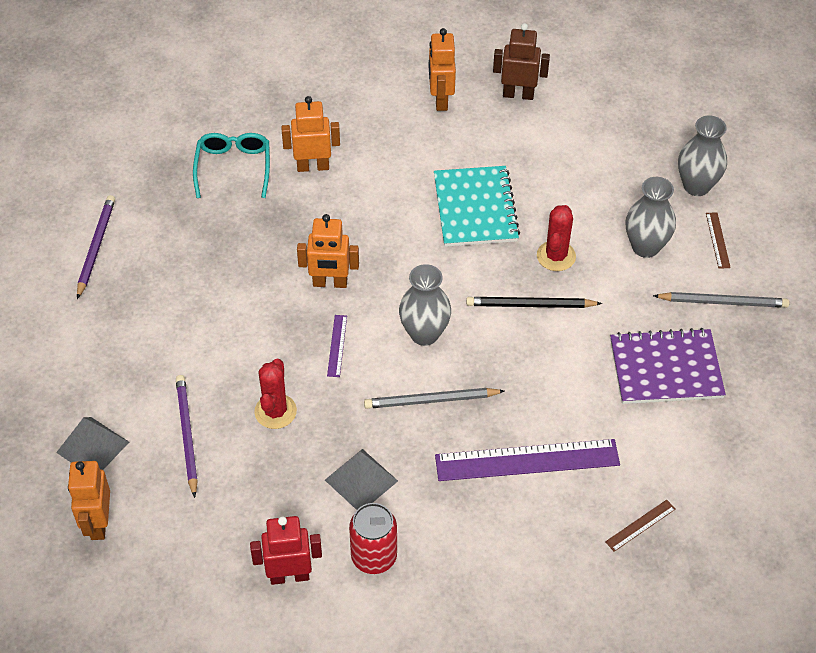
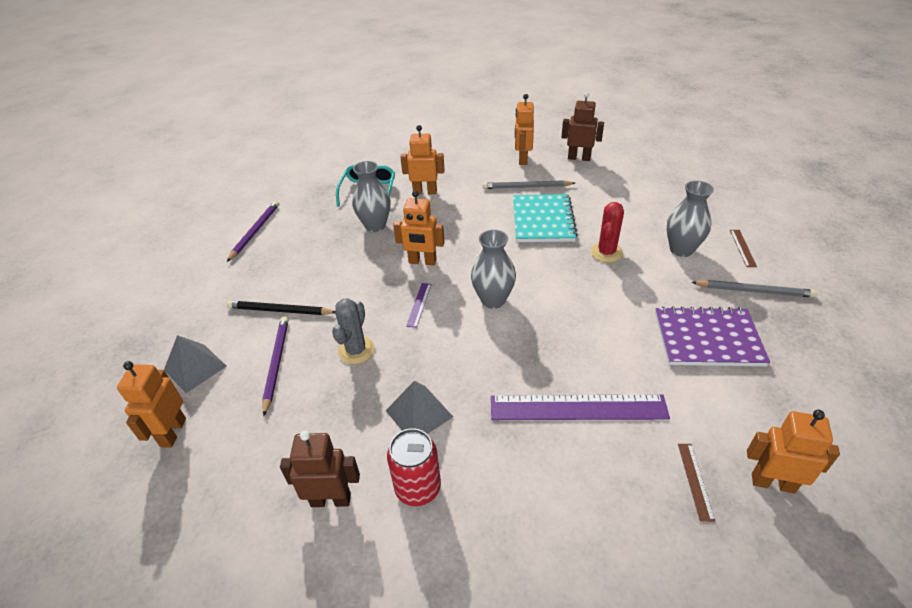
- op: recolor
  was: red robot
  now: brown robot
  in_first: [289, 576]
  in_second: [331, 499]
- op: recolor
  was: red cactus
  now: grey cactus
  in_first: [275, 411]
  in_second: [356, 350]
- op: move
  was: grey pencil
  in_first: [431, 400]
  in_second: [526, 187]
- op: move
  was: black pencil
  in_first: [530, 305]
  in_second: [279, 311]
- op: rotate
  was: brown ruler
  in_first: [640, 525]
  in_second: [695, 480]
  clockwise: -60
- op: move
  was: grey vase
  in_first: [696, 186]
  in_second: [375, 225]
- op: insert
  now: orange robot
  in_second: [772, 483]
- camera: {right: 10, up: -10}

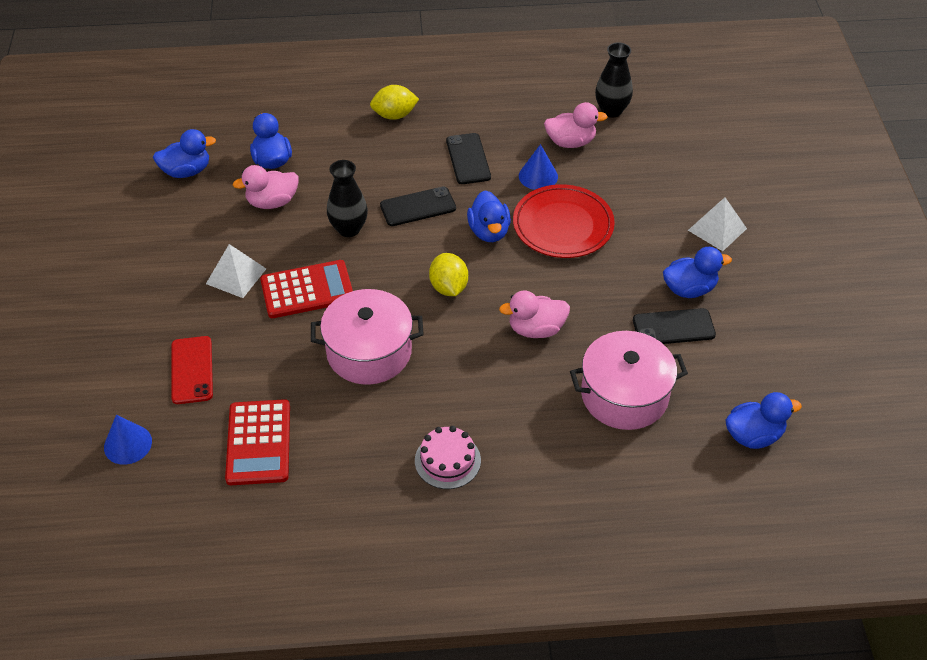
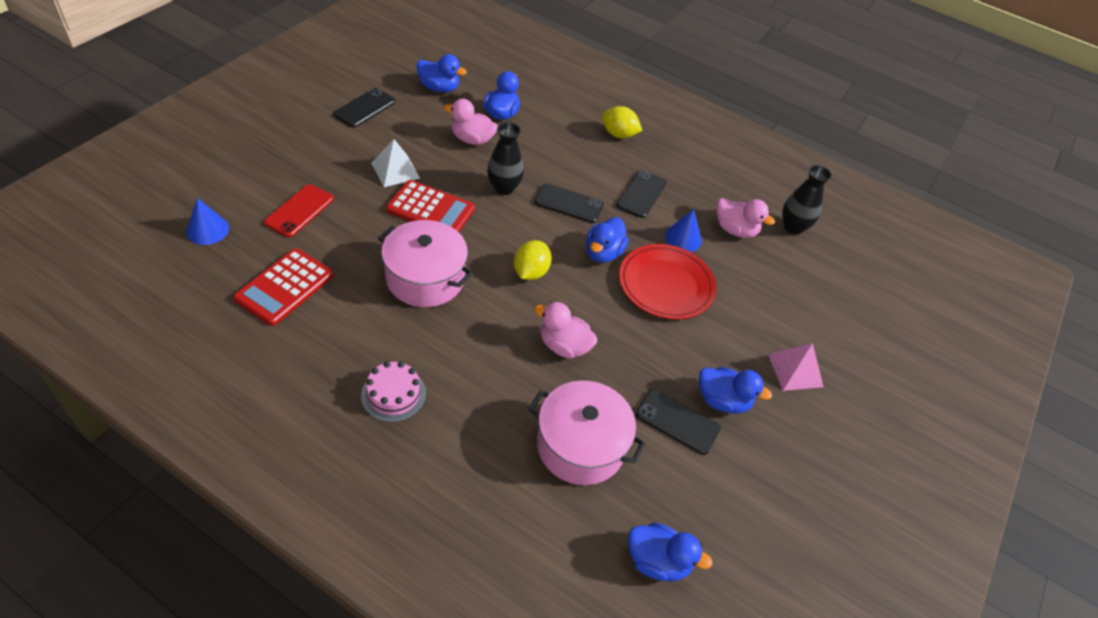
- op: recolor
  was: white pyramid
  now: pink pyramid
  in_first: [717, 229]
  in_second: [795, 370]
- op: insert
  now: black phone
  in_second: [364, 108]
- camera: {right: 30, up: 0}

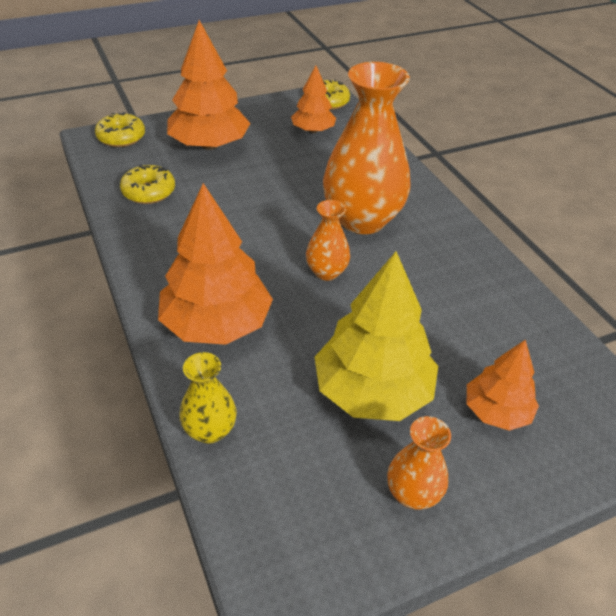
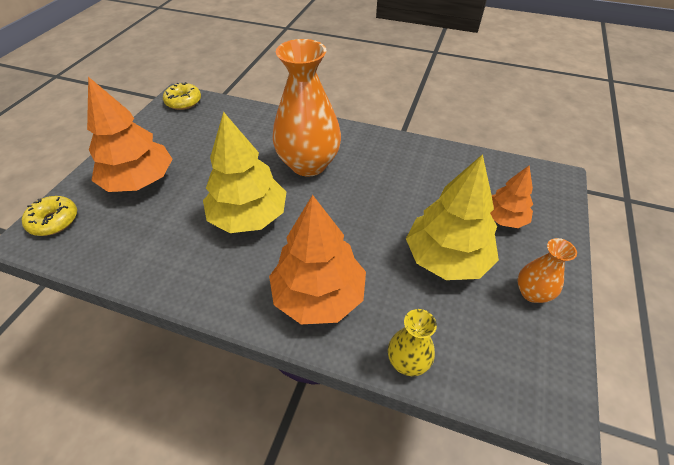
- op: delete
  was: yellow donut
  in_first: [149, 192]
- op: delete
  was: orange tree
  in_first: [313, 130]
- op: delete
  was: orange vase
  in_first: [326, 272]
- op: insert
  now: yellow tree
  in_second: [248, 216]
- camera: {right: -45, up: 5}

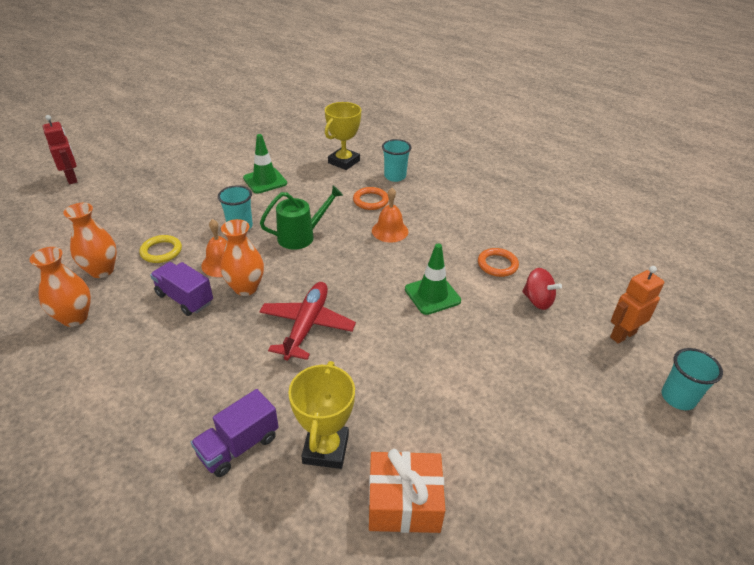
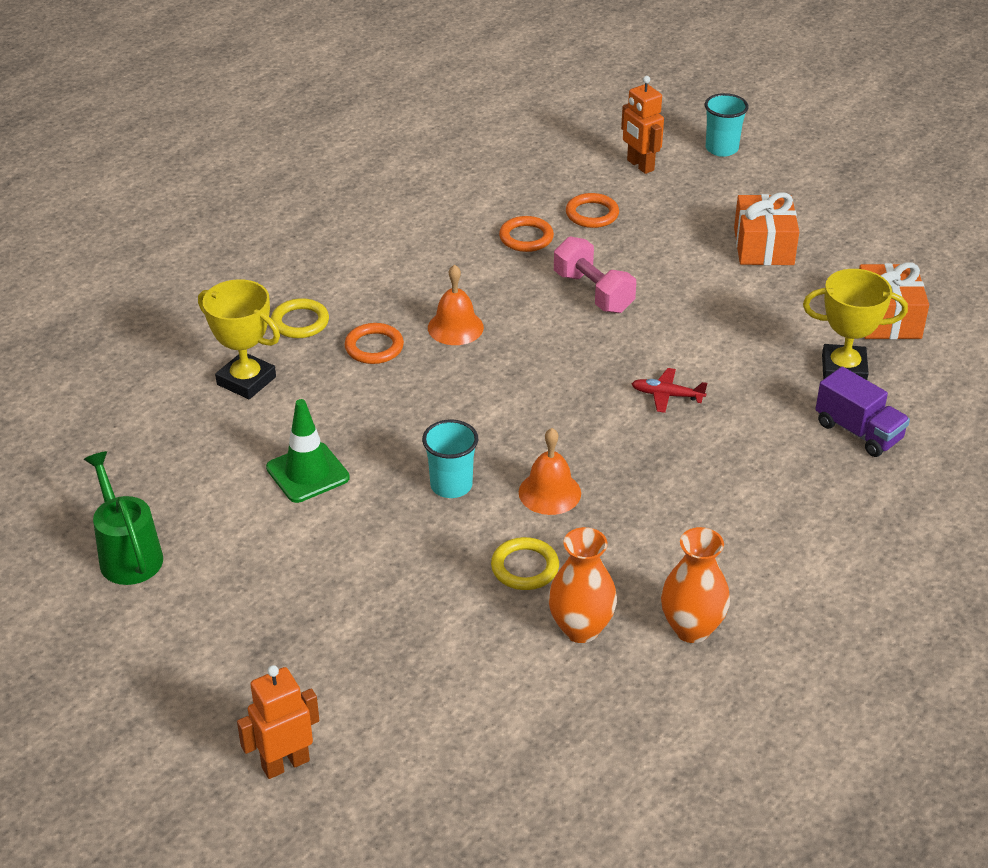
- op: recolor
  was: red robot
  now: orange robot
  in_first: [72, 178]
  in_second: [285, 763]
- op: delete
  was: purple truck
  in_first: [184, 299]
- op: delete
  was: orange vase
  in_first: [246, 288]
- op: resize
  was: red plane
  in_first: [307, 326]
  in_second: [667, 395]
  ratio: 0.53
- op: move
  was: green watering can
  in_first: [301, 236]
  in_second: [128, 554]
- op: replace
  was: turquoise cup
  now: yellow ring
  in_first: [395, 176]
  in_second: [300, 322]
- op: replace
  was: green traffic cone
  now: pink dumbbell
  in_first: [432, 295]
  in_second: [593, 292]
- op: replace
  was: red spinning top
  now: orange ring
  in_first: [537, 300]
  in_second: [592, 214]
- op: insert
  now: orange gift
  in_second: [763, 246]
- camera: {right: -90, up: 0}

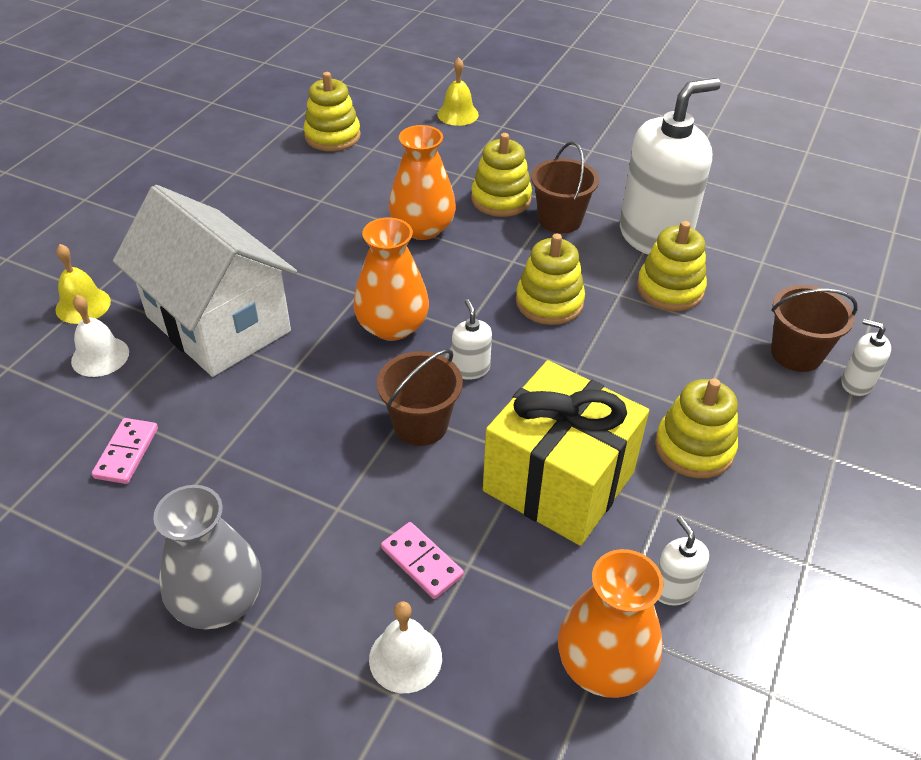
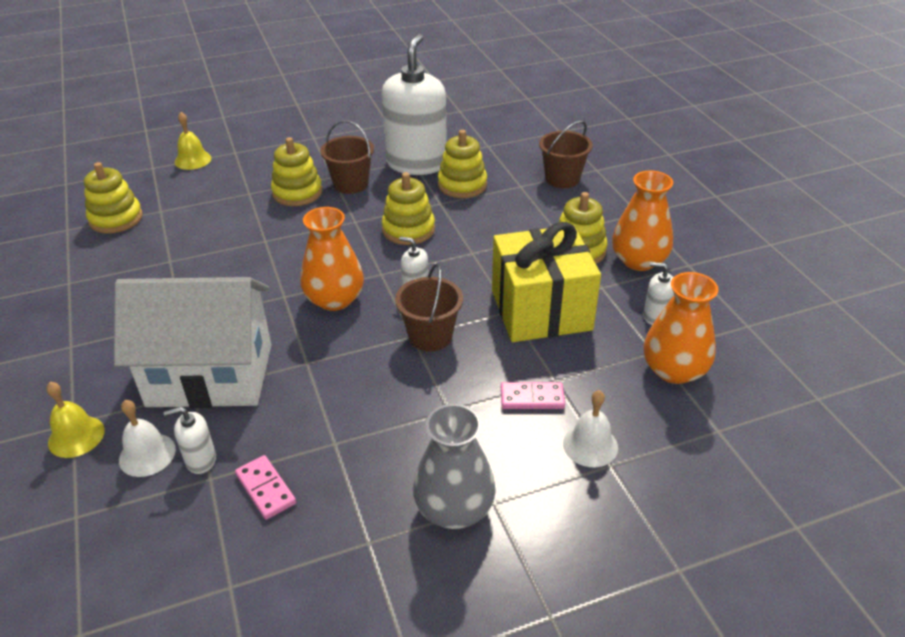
- op: move
  was: orange vase
  in_first: [422, 228]
  in_second: [638, 260]
- op: move
  was: white soap dispenser
  in_first: [856, 383]
  in_second: [200, 460]
- camera: {right: -45, up: -5}

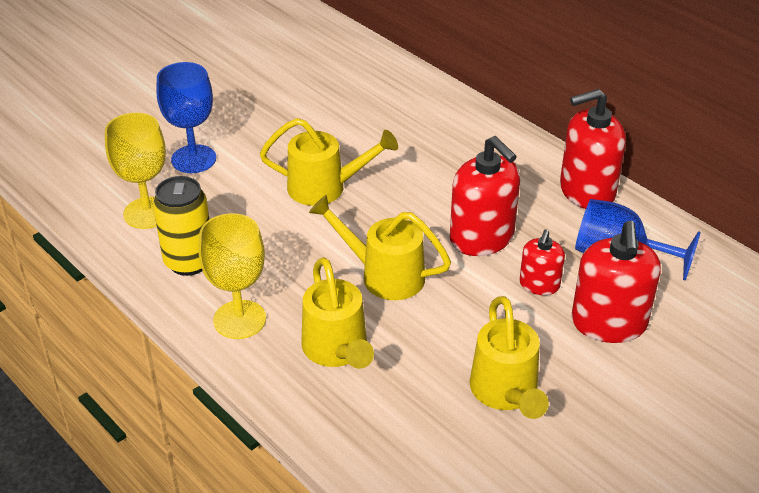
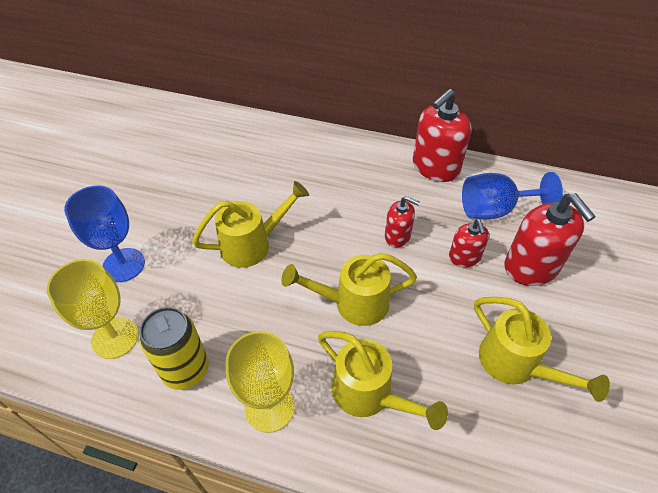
- op: resize
  was: red soap dispenser
  in_first: [482, 238]
  in_second: [397, 236]
  ratio: 0.56
- camera: {right: -30, up: 10}

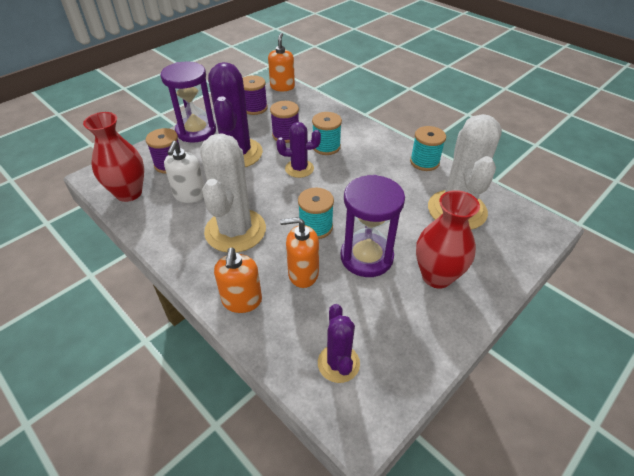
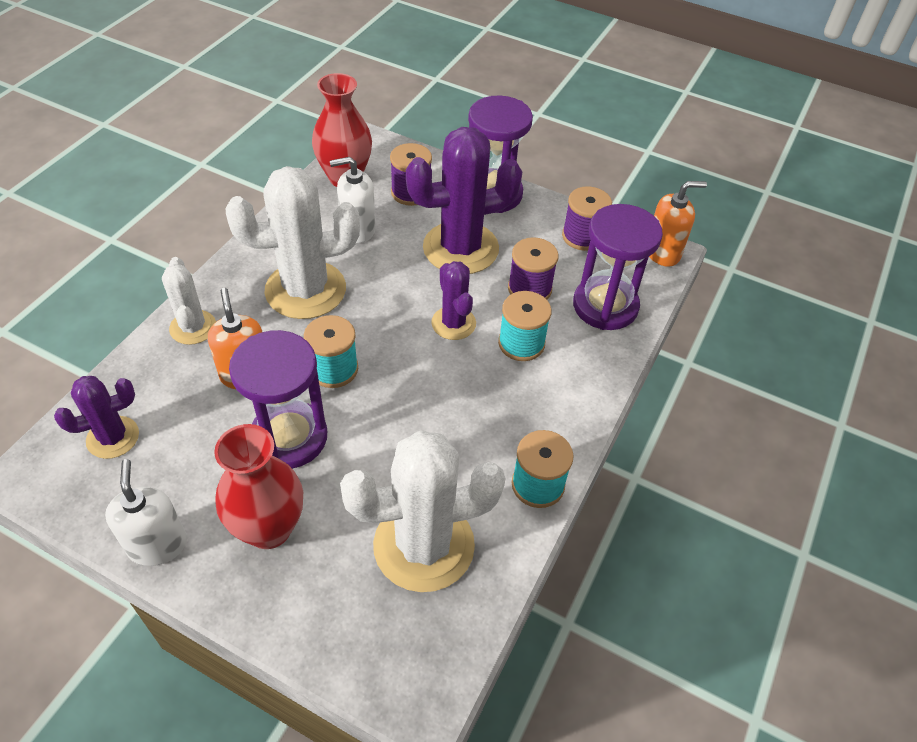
- op: replace
  was: orange soap dispenser
  now: white cactus
  in_first: [242, 301]
  in_second: [193, 327]
- op: insert
  now: white soap dispenser
  in_second: [157, 544]
- op: insert
  now: purple hourglass
  in_second: [605, 306]
- camera: {right: 70, up: 5}

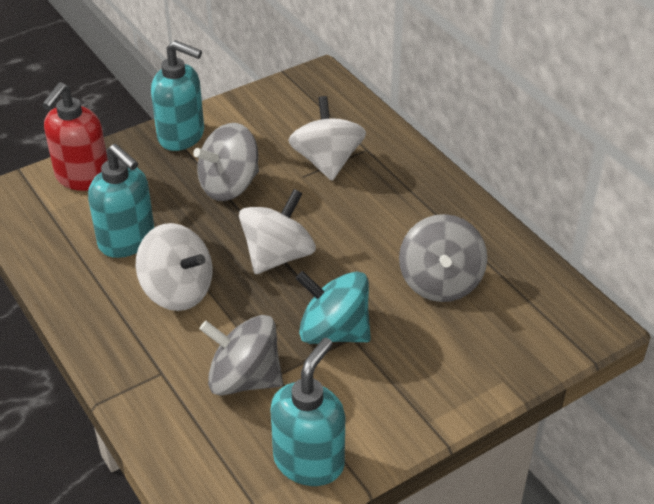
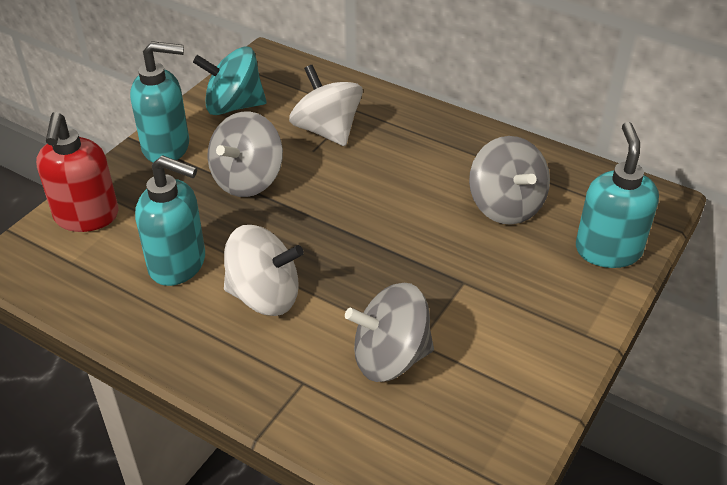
- op: delete
  was: white spinning top
  in_first: [278, 256]
- op: move
  was: turquoise soap dispenser
  in_first: [309, 461]
  in_second: [608, 250]
- op: move
  was: turquoise spinning top
  in_first: [334, 332]
  in_second: [233, 106]
- camera: {right: -25, up: 0}

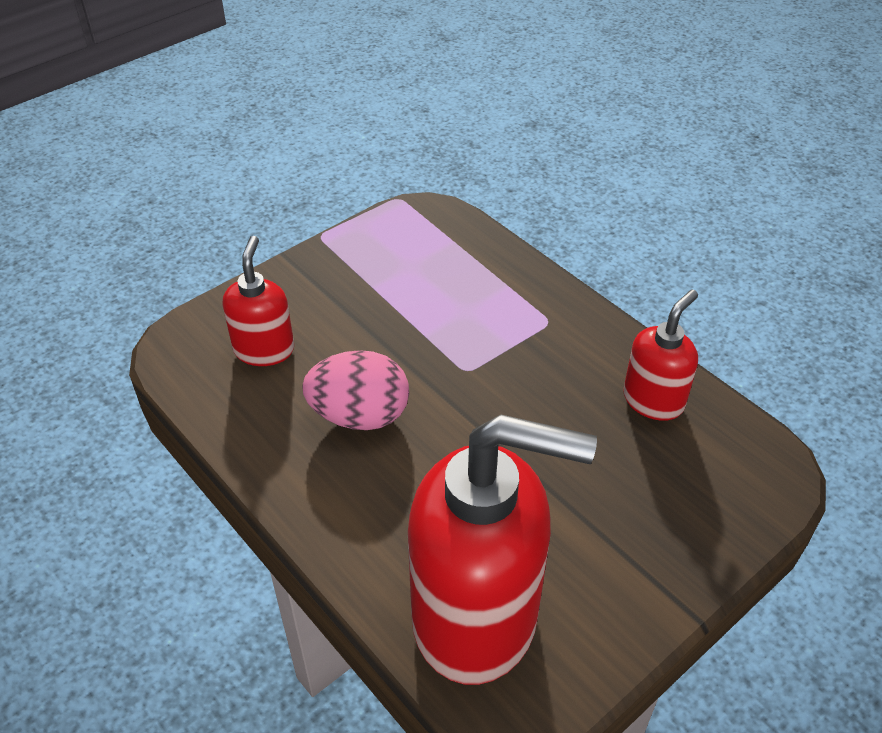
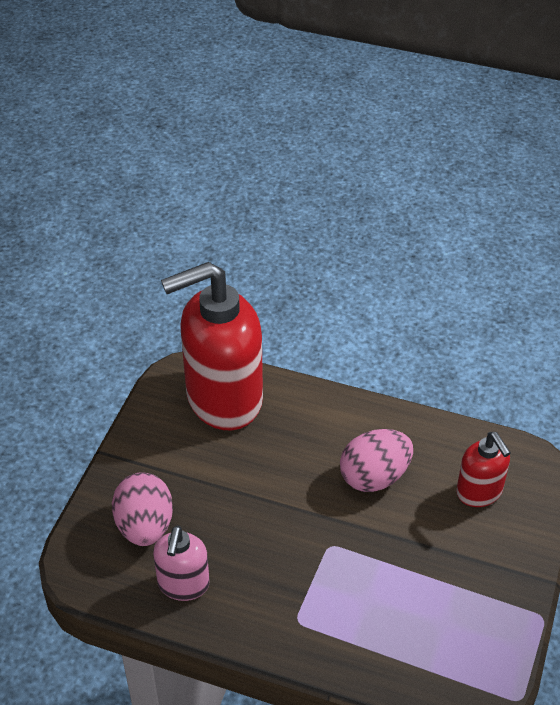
- op: recolor
  was: red soap dispenser
  now: pink soap dispenser
  in_first: [653, 400]
  in_second: [183, 585]
- op: insert
  now: pink egg
  in_second: [145, 526]
- camera: {right: 150, up: 0}

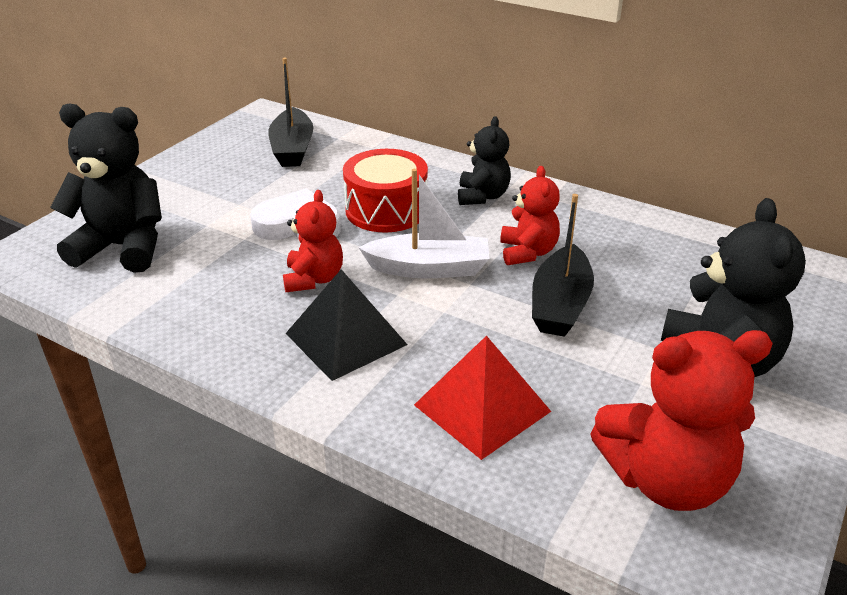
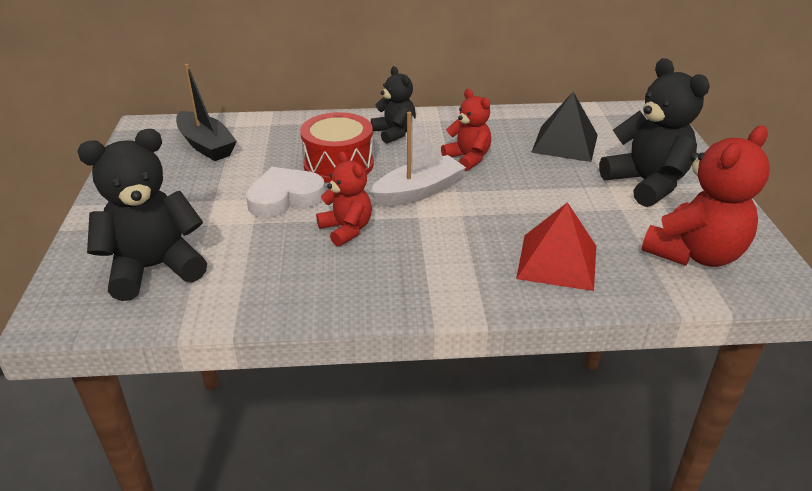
- op: move
  was: black pyramid
  in_first: [346, 338]
  in_second: [565, 143]
- op: delete
  was: black boat
  in_first: [560, 305]
- camera: {right: -35, up: 0}

